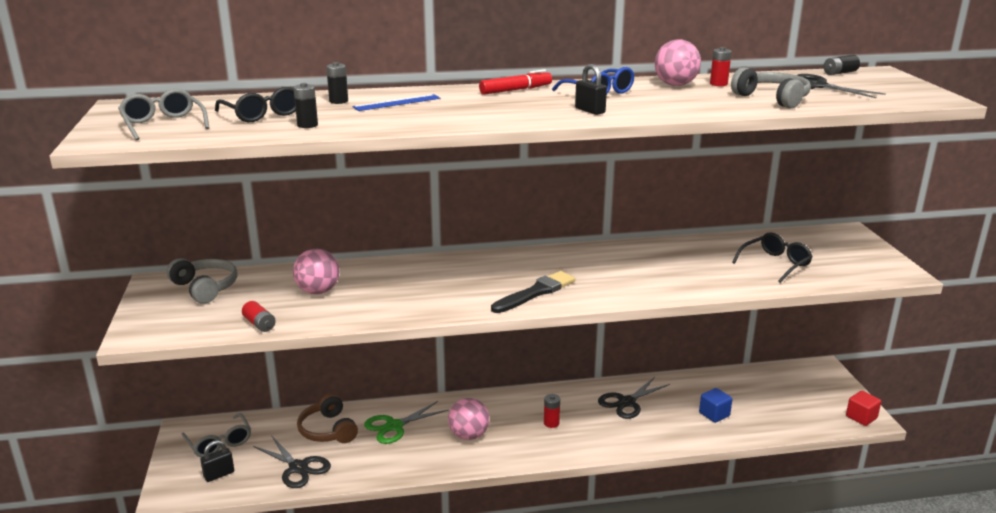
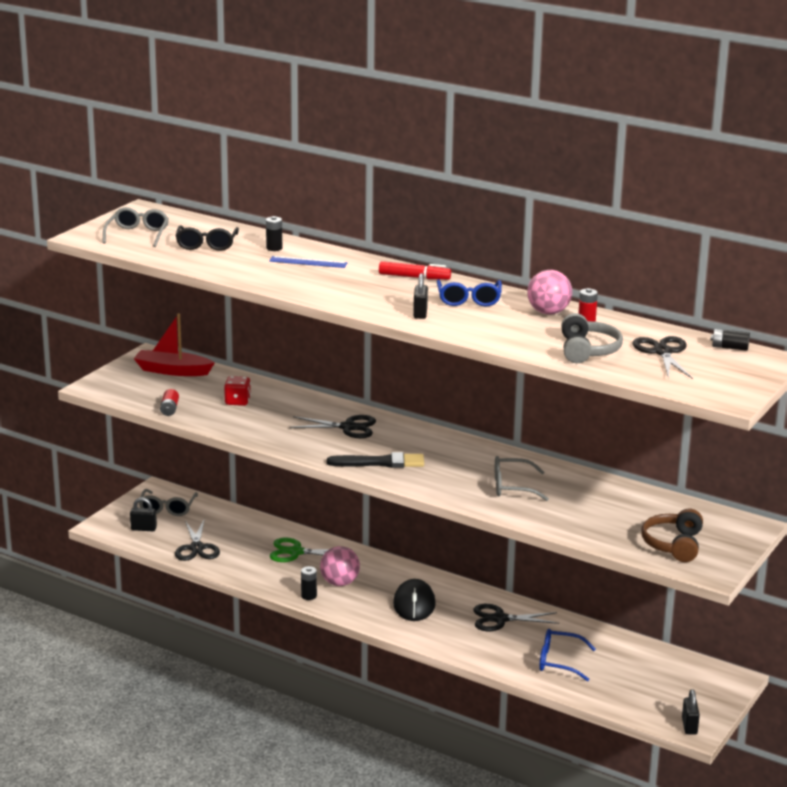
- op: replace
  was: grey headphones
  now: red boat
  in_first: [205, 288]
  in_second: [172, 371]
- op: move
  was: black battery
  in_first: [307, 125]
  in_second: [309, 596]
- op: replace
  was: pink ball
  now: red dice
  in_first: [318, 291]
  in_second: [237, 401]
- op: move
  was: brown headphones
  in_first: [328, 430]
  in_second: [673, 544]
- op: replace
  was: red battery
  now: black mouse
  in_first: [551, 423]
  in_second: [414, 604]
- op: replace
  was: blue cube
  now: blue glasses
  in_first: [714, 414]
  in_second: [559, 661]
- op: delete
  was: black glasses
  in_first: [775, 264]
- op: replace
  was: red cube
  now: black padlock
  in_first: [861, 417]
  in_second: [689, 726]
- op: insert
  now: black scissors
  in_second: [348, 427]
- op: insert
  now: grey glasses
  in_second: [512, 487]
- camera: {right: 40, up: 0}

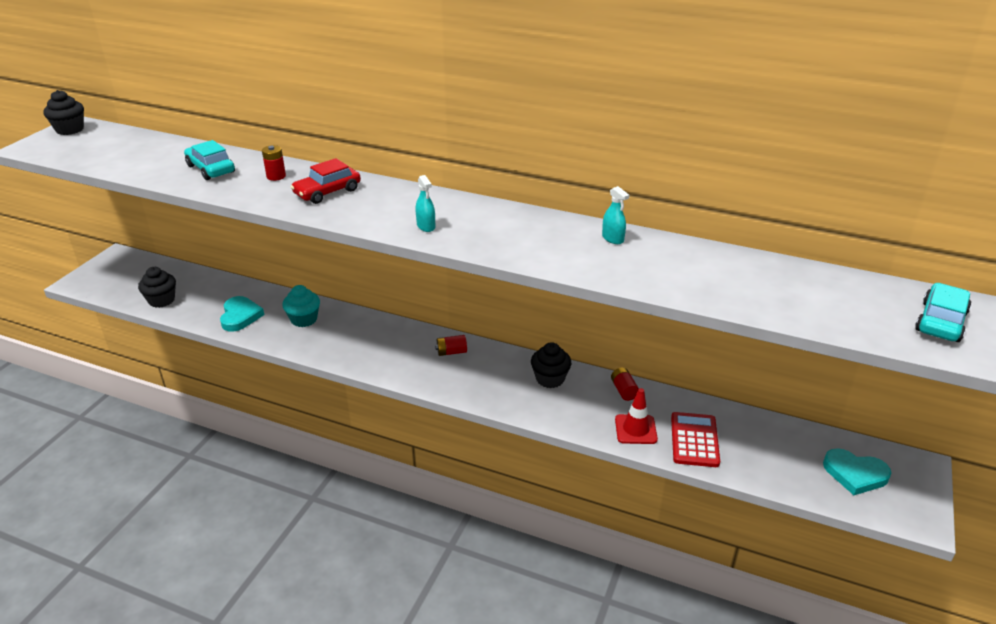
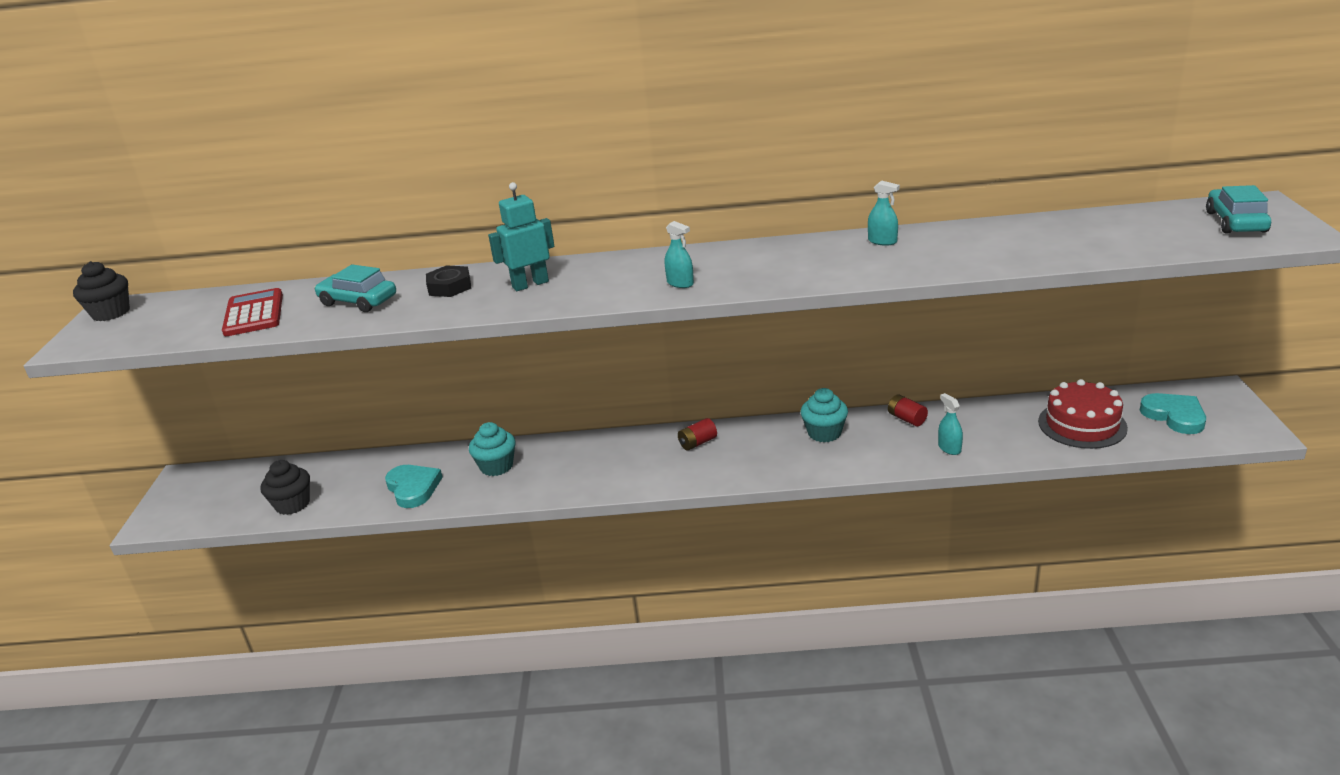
- op: replace
  was: red battery
  now: black nut
  in_first: [276, 176]
  in_second: [449, 287]
- op: replace
  was: red car
  now: turquoise robot
  in_first: [327, 192]
  in_second: [530, 284]
- op: recolor
  was: black cupcake
  now: turquoise cupcake
  in_first: [550, 379]
  in_second: [824, 433]
- op: replace
  was: red traffic cone
  now: turquoise spray bottle
  in_first: [635, 429]
  in_second: [949, 448]
- op: move
  was: red calculator
  in_first: [694, 440]
  in_second: [254, 314]
- op: rotate
  was: turquoise heart
  in_first: [855, 474]
  in_second: [1174, 416]
  clockwise: -120
- op: insert
  now: red cake
  in_second: [1082, 424]
- camera: {right: -20, up: -5}

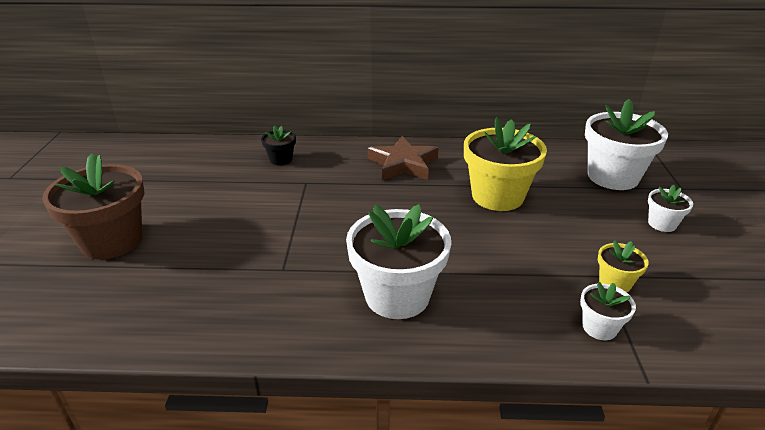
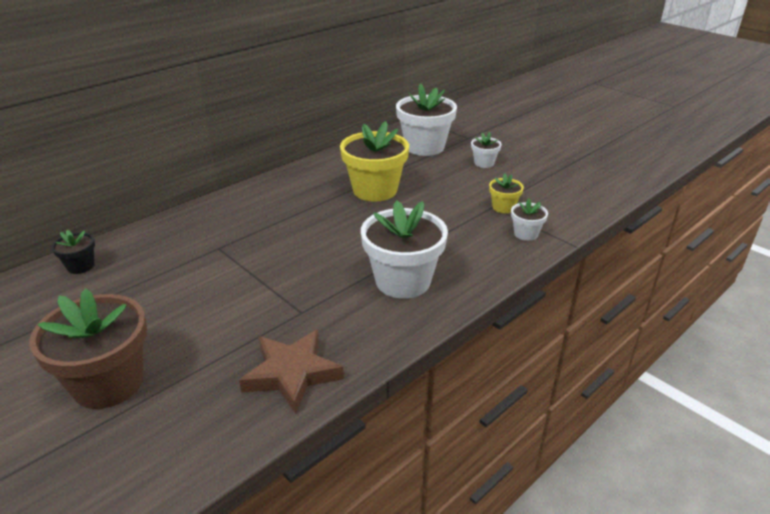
- op: move
  was: black flower pot
  in_first: [281, 159]
  in_second: [81, 266]
- op: move
  was: brown star
  in_first: [403, 164]
  in_second: [292, 373]
- camera: {right: -45, up: 0}

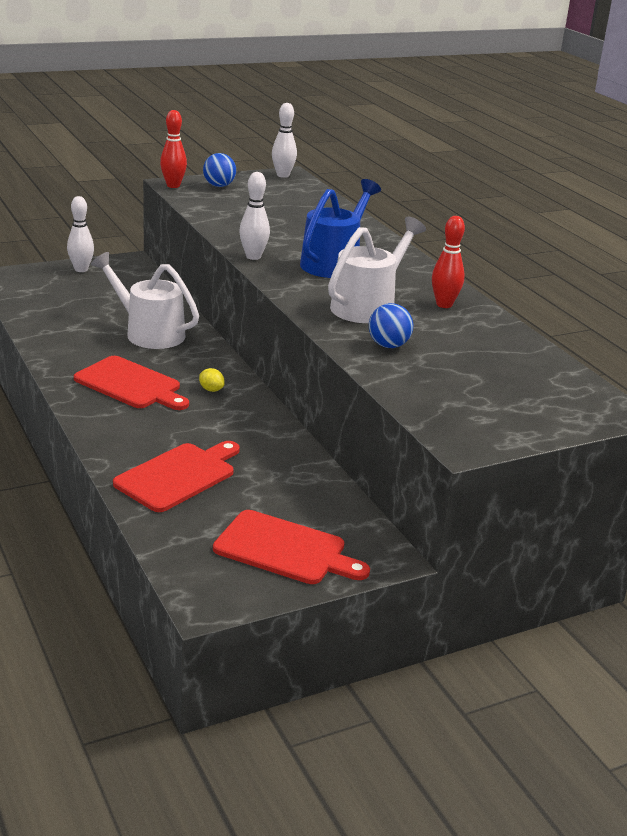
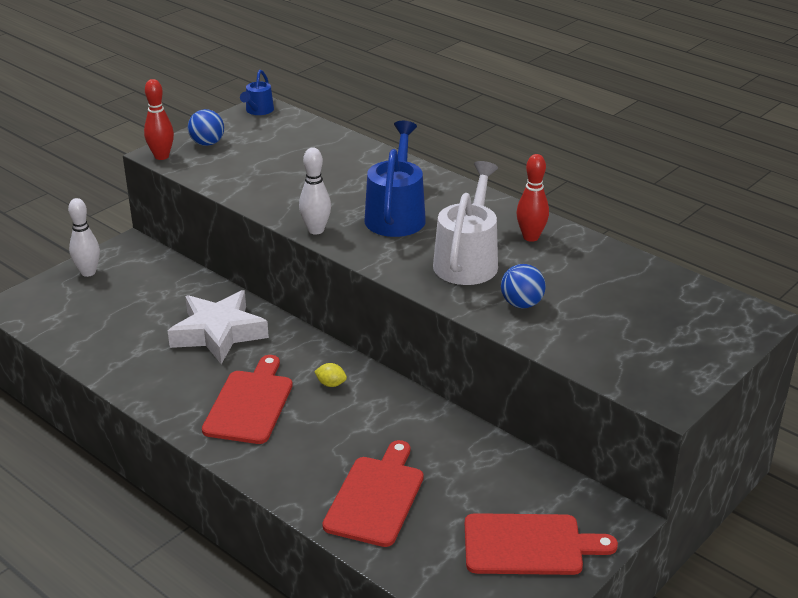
- op: rotate
  was: red cutting board
  in_first: [130, 384]
  in_second: [250, 404]
  clockwise: -90
- op: replace
  was: white watering can
  now: white star
  in_first: [148, 333]
  in_second: [218, 333]
- op: replace
  was: white bowling pin
  now: blue watering can
  in_first: [283, 175]
  in_second: [258, 111]
- camera: {right: -20, up: 5}

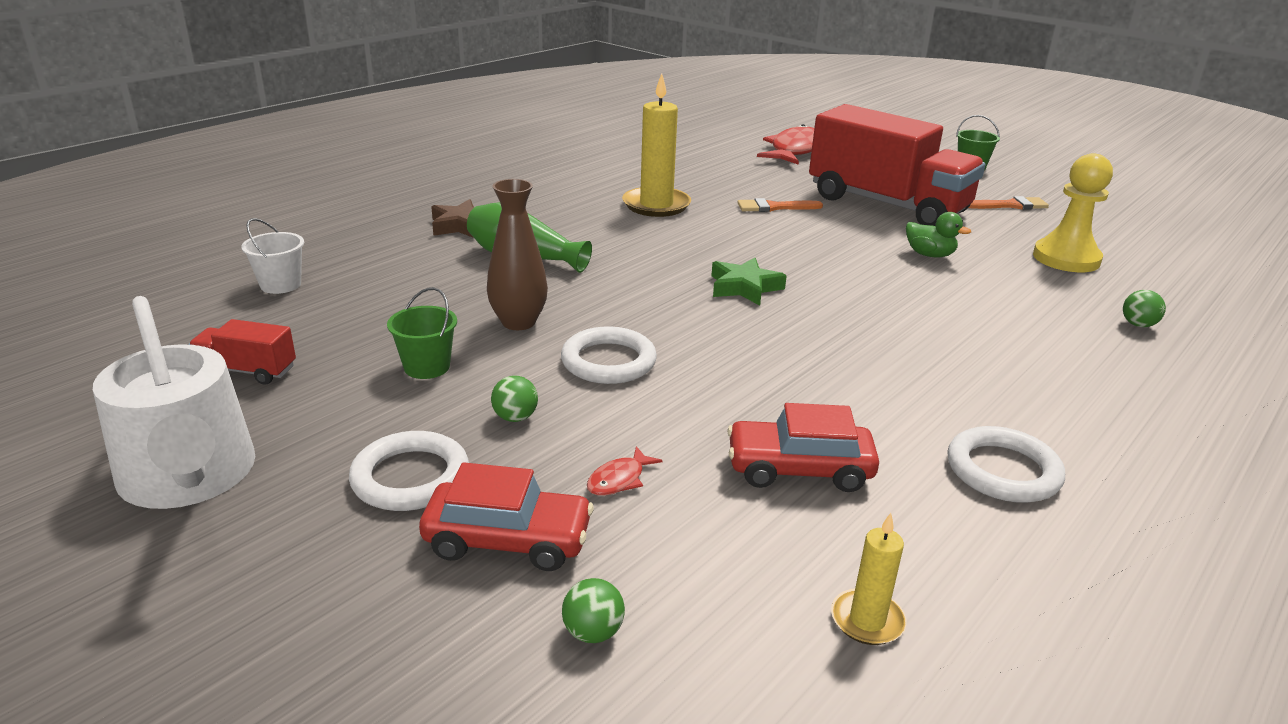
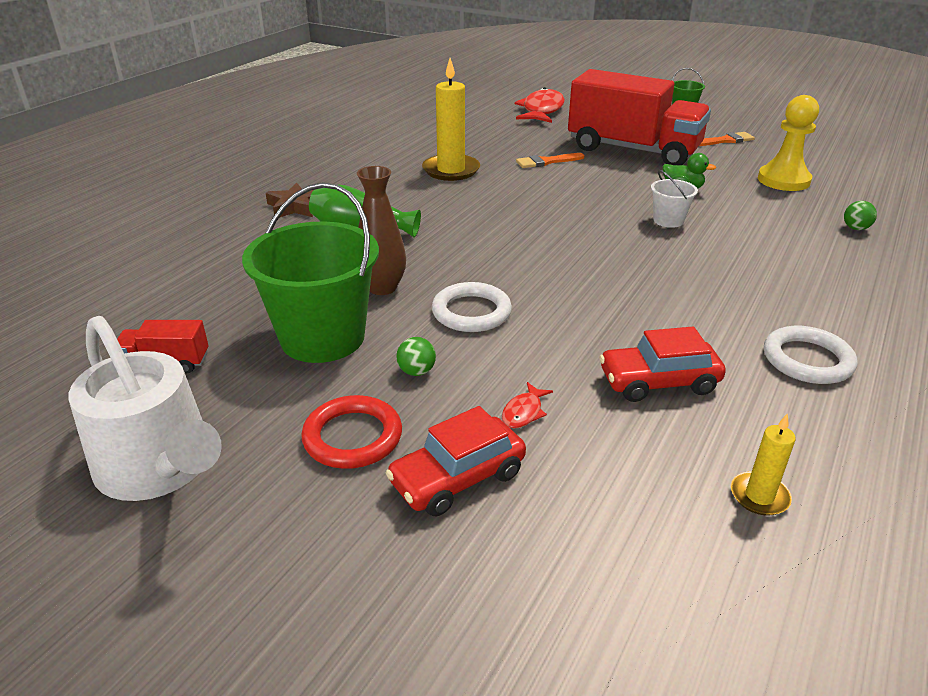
- op: move
  was: white bucket
  in_first: [280, 285]
  in_second: [668, 220]
- op: recolor
  was: white ring
  now: red ring
  in_first: [410, 477]
  in_second: [352, 437]
- op: resize
  was: green bucket
  in_first: [427, 367]
  in_second: [322, 337]
  ratio: 2.18
- op: rotate
  was: red car
  in_first: [508, 540]
  in_second: [457, 478]
  clockwise: 150
- op: delete
  was: green ball
  in_first: [593, 632]
- op: delete
  was: green star
  in_first: [744, 287]
- camera: {right: -10, up: 5}

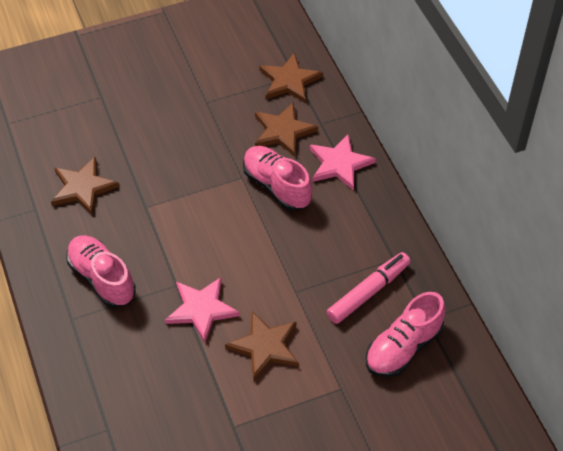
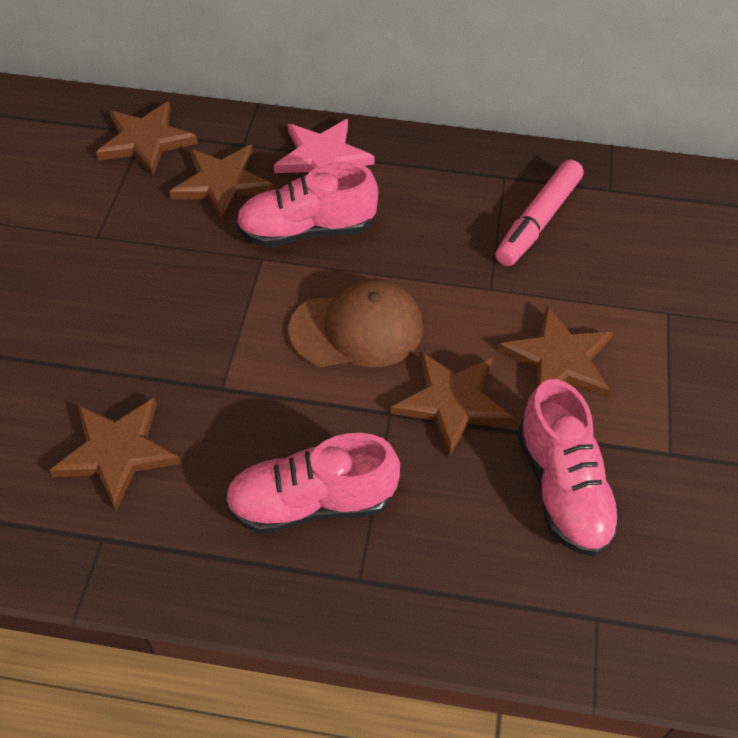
- op: recolor
  was: pink star
  now: brown star
  in_first: [201, 309]
  in_second: [452, 402]
- op: rotate
  was: pink marker
  in_first: [368, 292]
  in_second: [538, 221]
  clockwise: -135
- op: move
  was: pink shoe
  in_first: [403, 347]
  in_second: [563, 488]
- op: insert
  now: brown cap
  in_second: [357, 329]
- camera: {right: -60, up: 0}

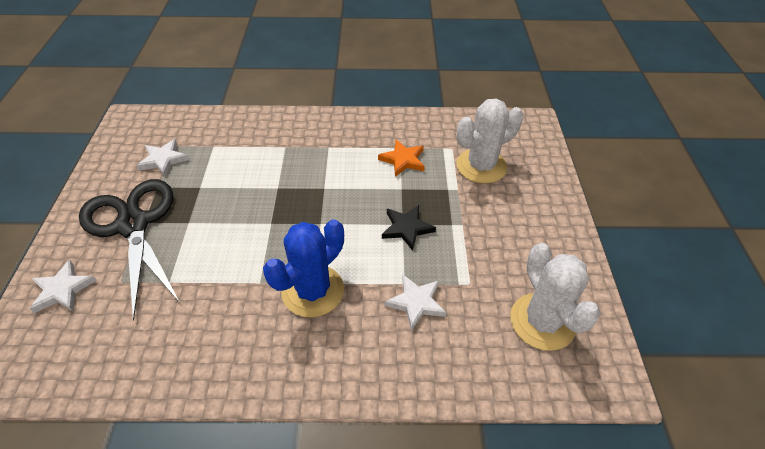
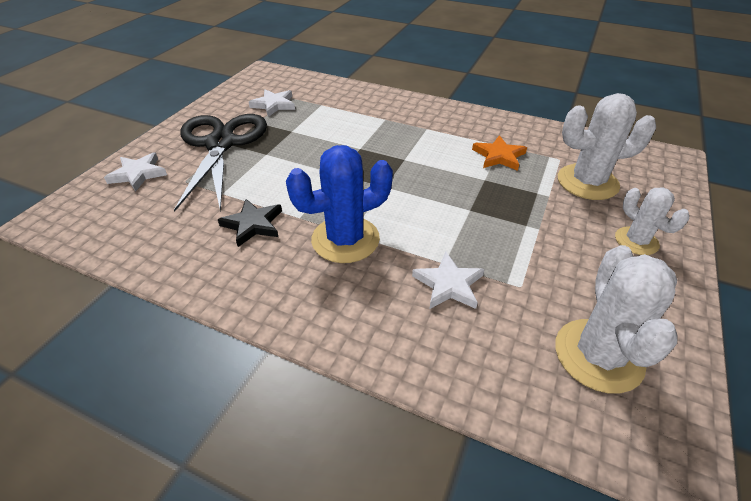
- op: move
  was: black star
  in_first: [407, 228]
  in_second: [253, 224]
- op: insert
  now: white cactus
  in_second: [636, 241]
- camera: {right: 25, up: -5}

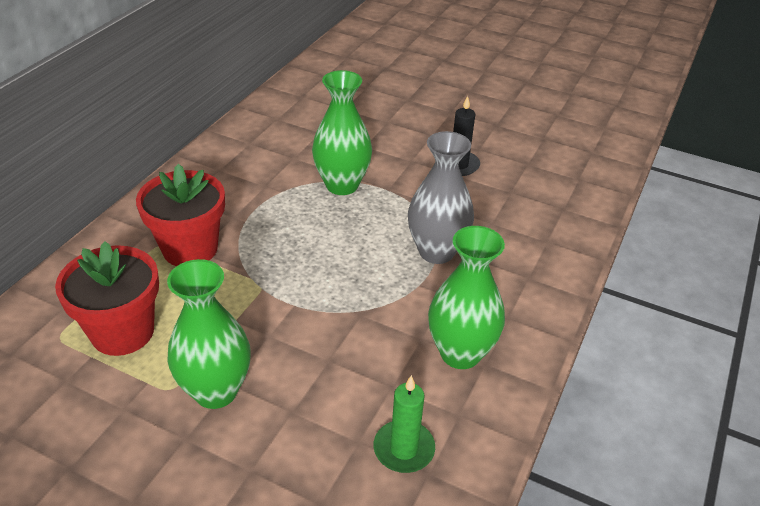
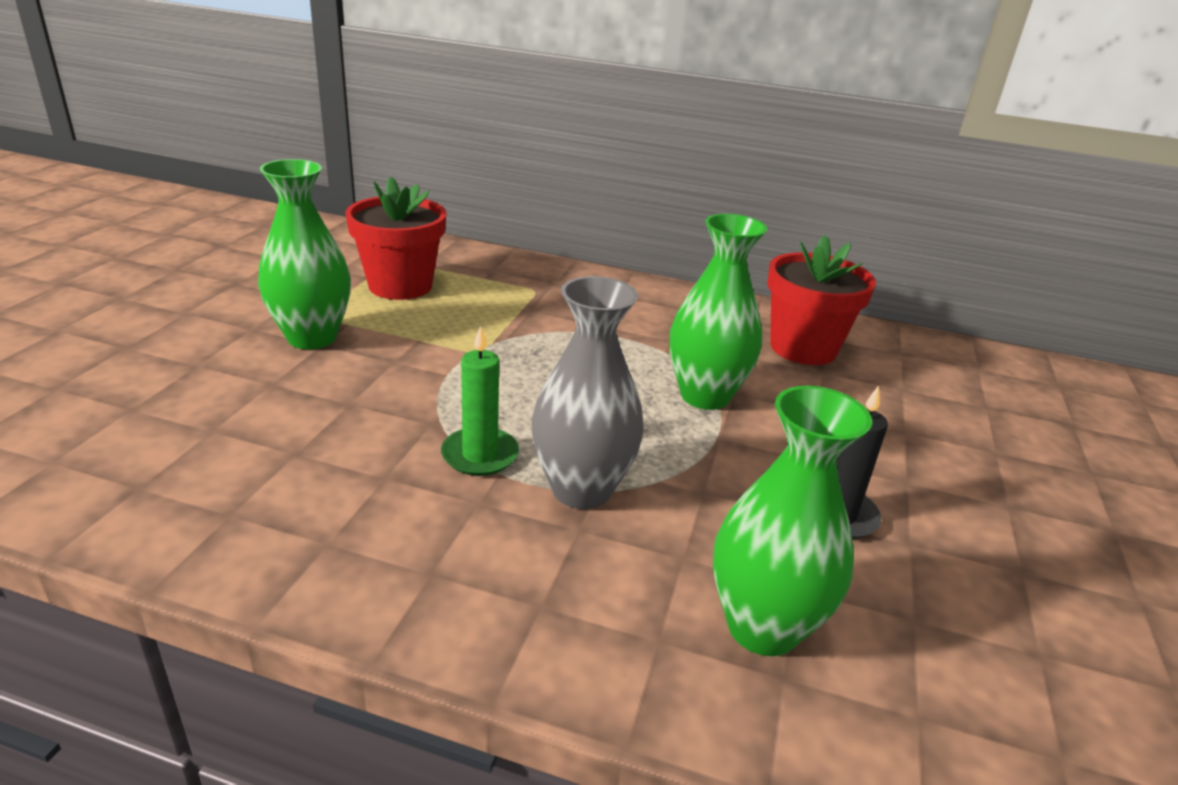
- op: move
  was: red flower pot
  in_first: [190, 248]
  in_second: [803, 348]
- op: move
  was: green candle
  in_first: [404, 449]
  in_second: [480, 455]
- op: move
  was: green vase
  in_first: [460, 353]
  in_second: [762, 627]
- camera: {right: 80, up: -10}

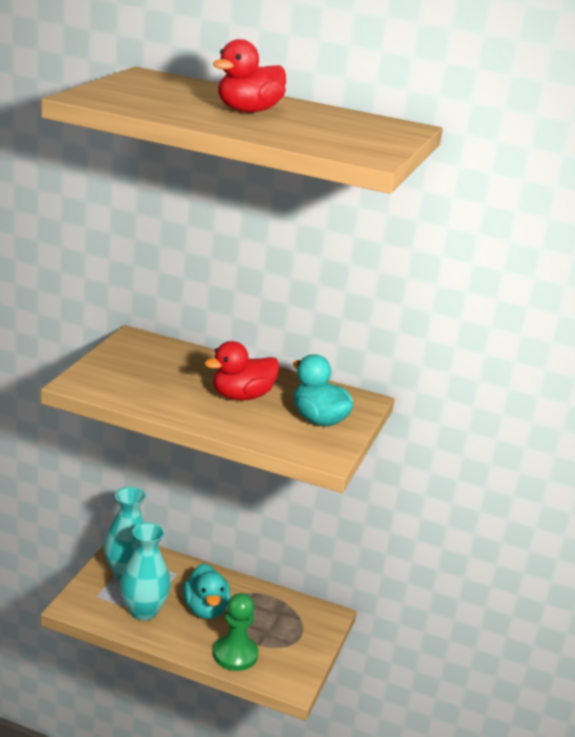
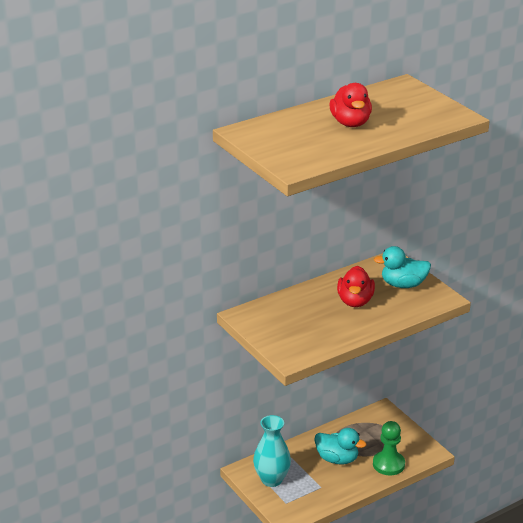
- op: delete
  was: turquoise vase
  in_first: [143, 611]
- camera: {right: -50, up: 5}

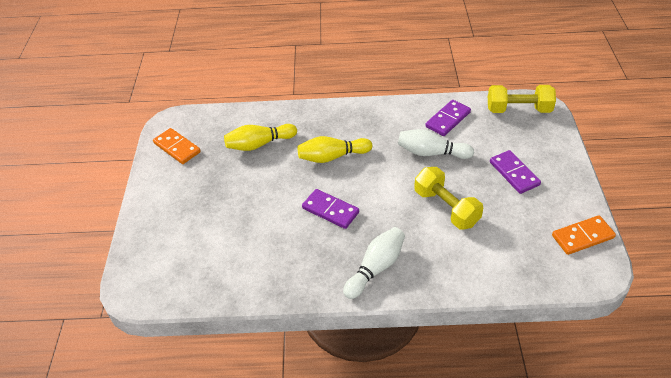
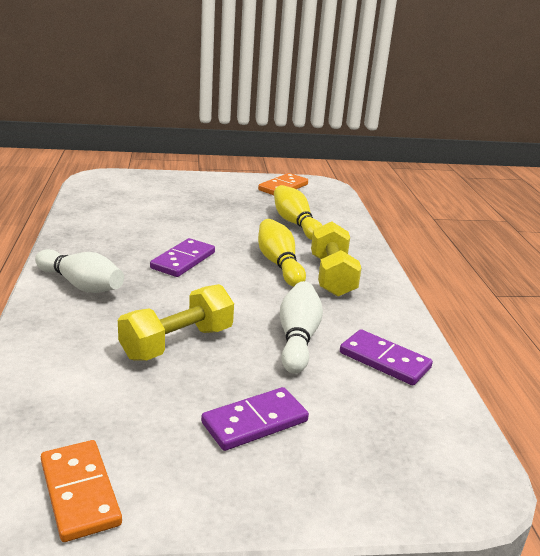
- op: move
  was: yellow dumbbell
  in_first: [518, 110]
  in_second: [332, 276]
- camera: {right: 80, up: -20}

